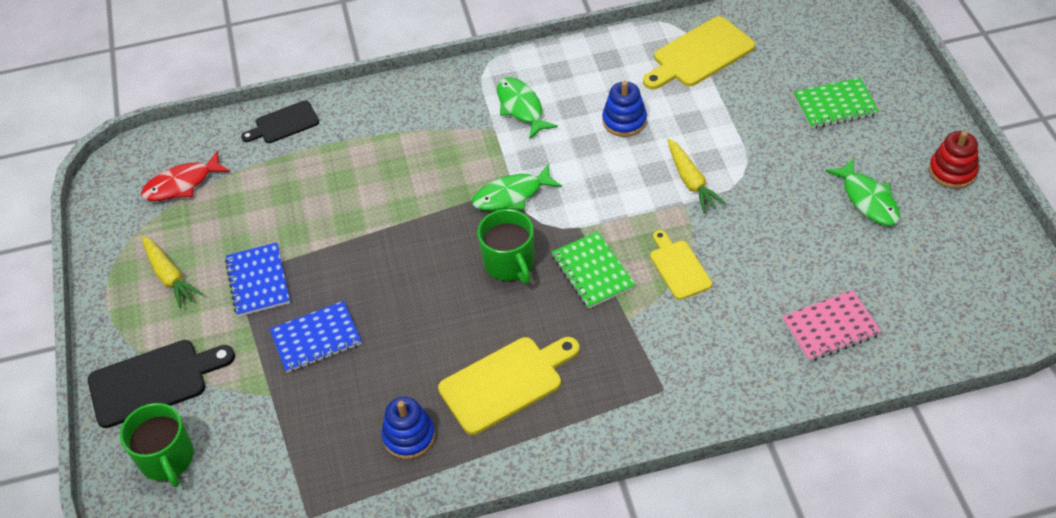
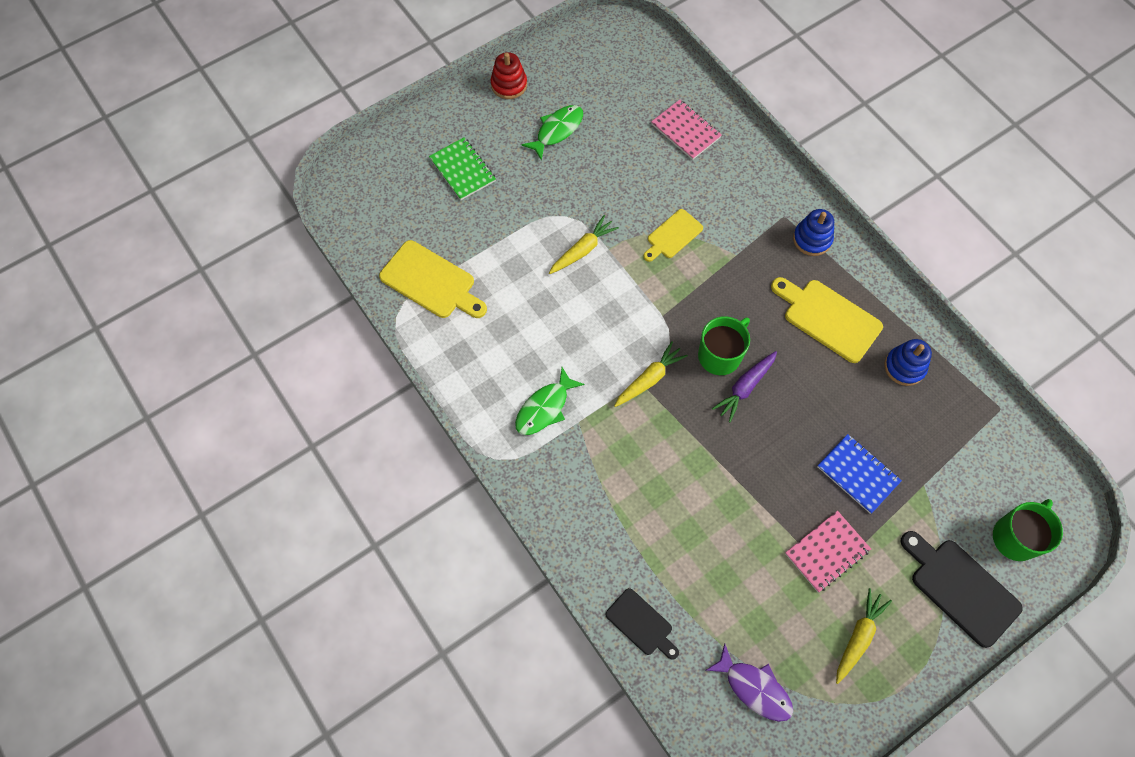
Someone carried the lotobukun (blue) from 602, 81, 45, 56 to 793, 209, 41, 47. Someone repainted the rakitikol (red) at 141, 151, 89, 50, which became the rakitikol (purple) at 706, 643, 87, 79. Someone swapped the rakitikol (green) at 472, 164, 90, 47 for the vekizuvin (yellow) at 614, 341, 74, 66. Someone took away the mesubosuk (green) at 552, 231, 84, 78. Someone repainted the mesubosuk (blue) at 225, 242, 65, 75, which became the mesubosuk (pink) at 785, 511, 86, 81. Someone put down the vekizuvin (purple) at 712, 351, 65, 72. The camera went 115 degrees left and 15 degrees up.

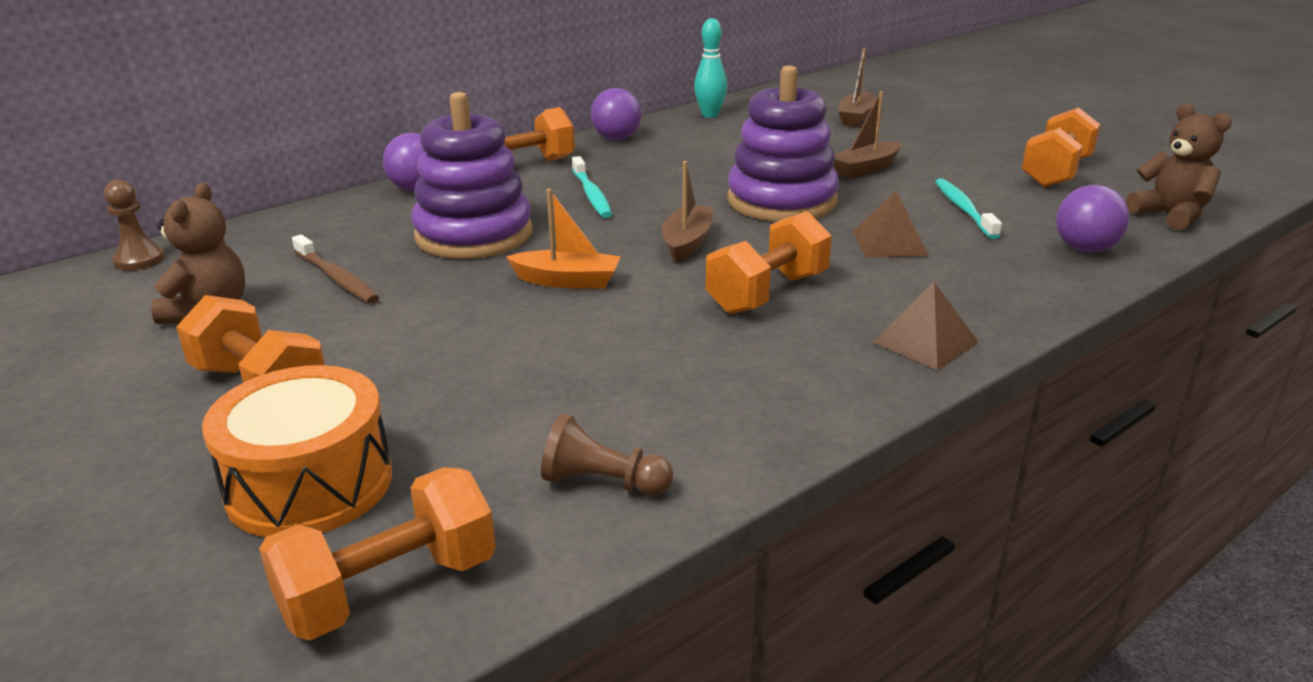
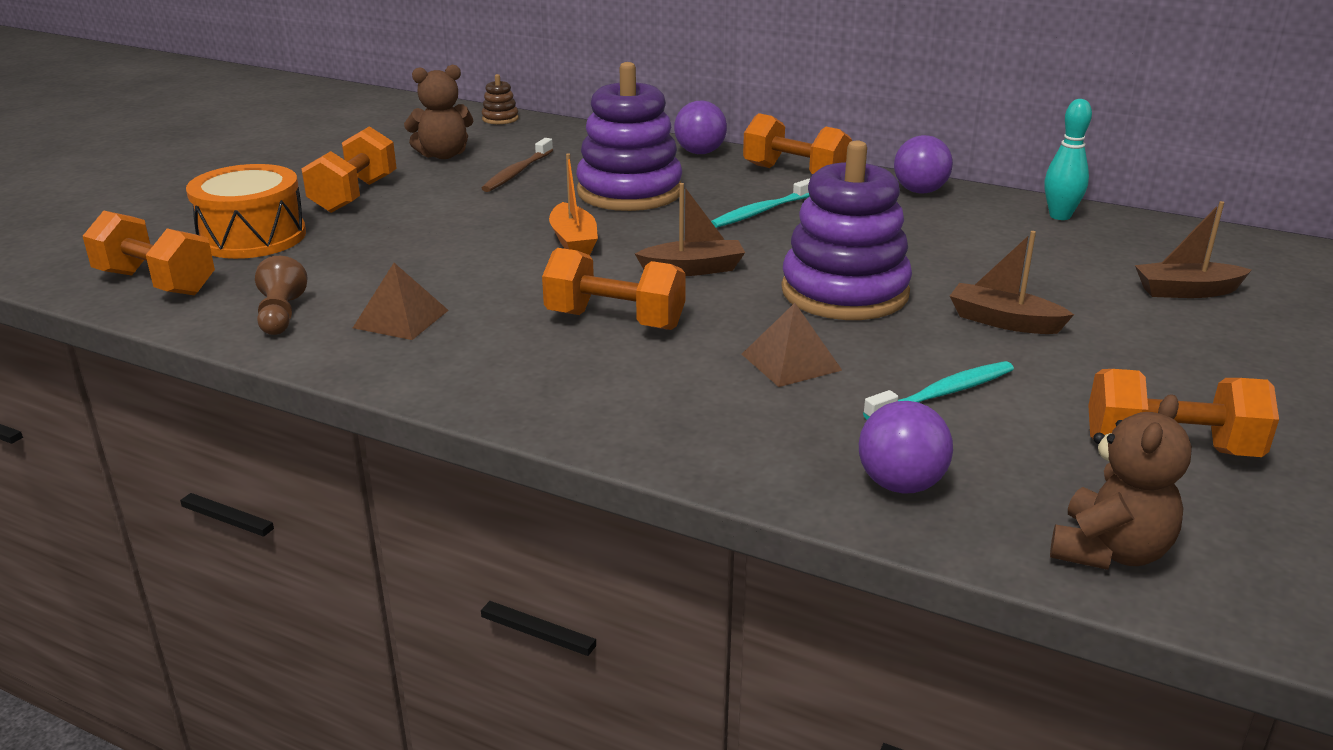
Someone swapped the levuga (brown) at 104, 180, 61, 90 for the lotobukun (brown) at 482, 74, 37, 50. Someone carried the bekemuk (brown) from 873, 282, 106, 88 to 353, 263, 96, 77. The camera went 65 degrees right and 0 degrees up.

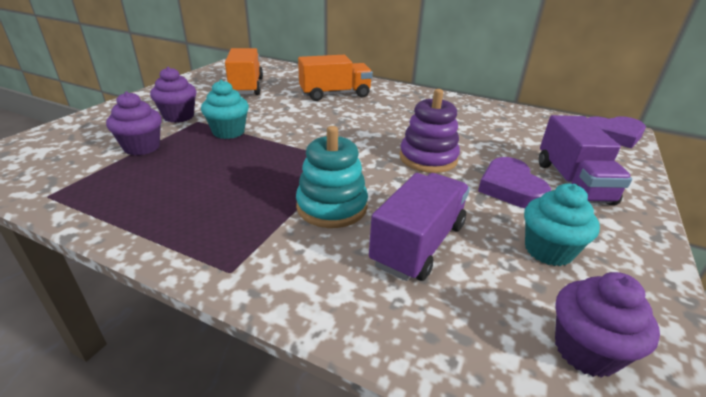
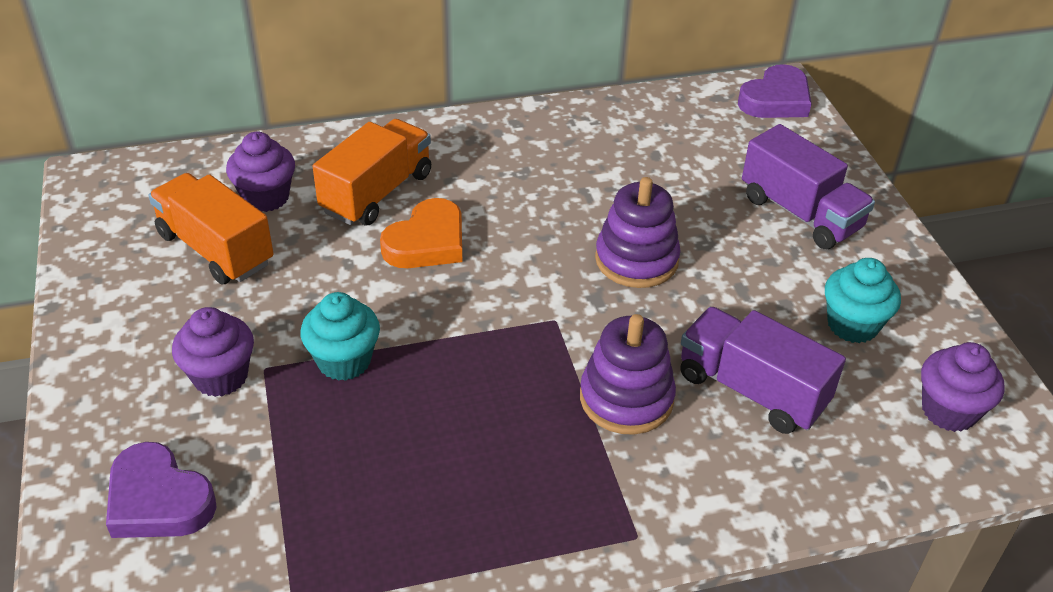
Someone carried the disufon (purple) from 106, 91, 56, 64 to 226, 132, 69, 80. Someone repainted the lotobukun (turquoise) at 296, 126, 72, 102, which became the lotobukun (purple) at 580, 314, 96, 121. Someone carried the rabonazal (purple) from 478, 157, 73, 51 to 106, 442, 111, 96. Someone rotated the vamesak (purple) at 369, 173, 101, 108 by 45 degrees counterclockwise. Someone put down the rabonazal (orange) at 380, 198, 82, 70. The camera went 40 degrees left and 10 degrees up.

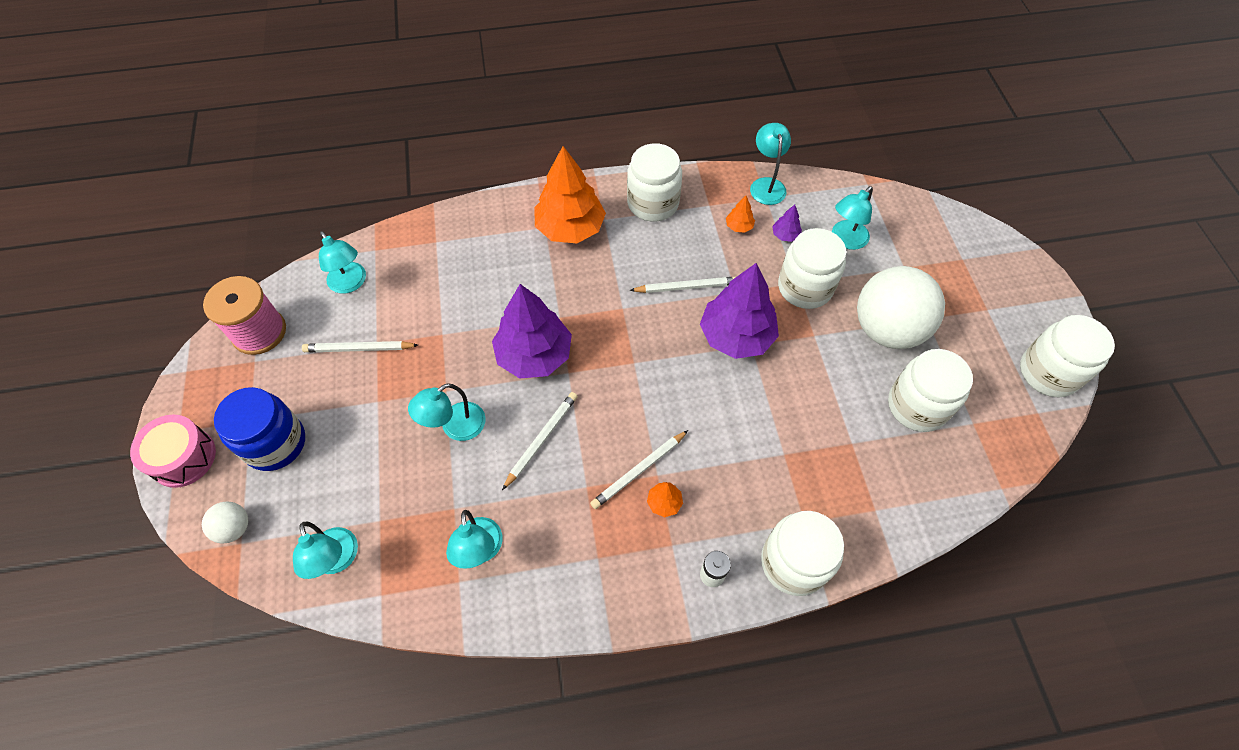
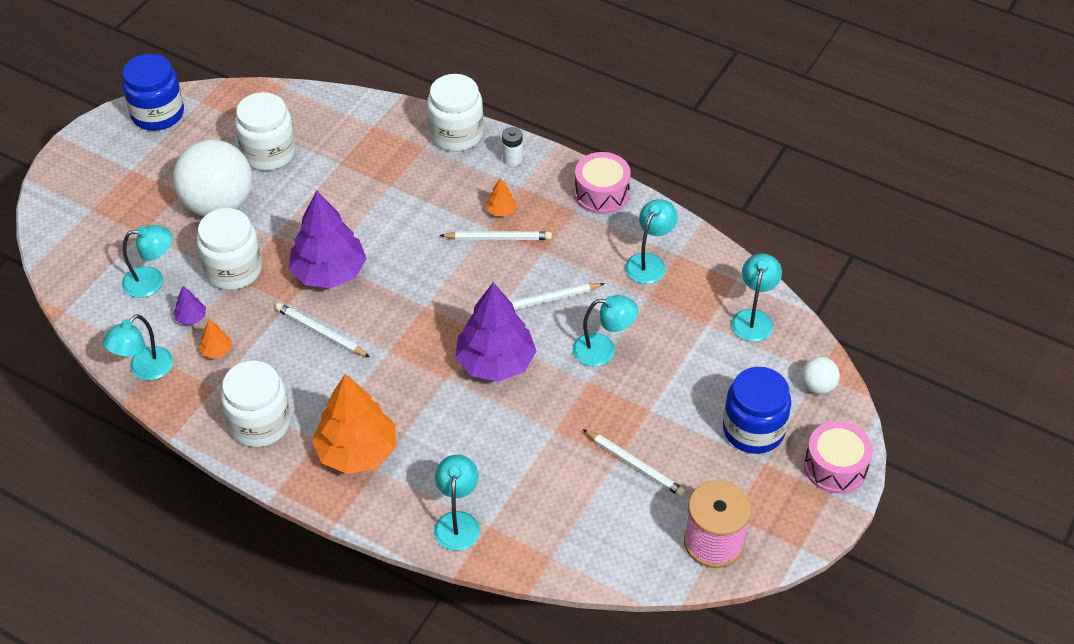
Someone carried the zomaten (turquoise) from 319, 231, 47, 63 to 434, 455, 46, 96. Someone repainted the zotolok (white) at 1020, 315, 95, 82, which became the zotolok (blue) at 122, 54, 62, 77. Someone put down the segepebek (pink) at 574, 152, 57, 62. The camera went 140 degrees left and 10 degrees down.

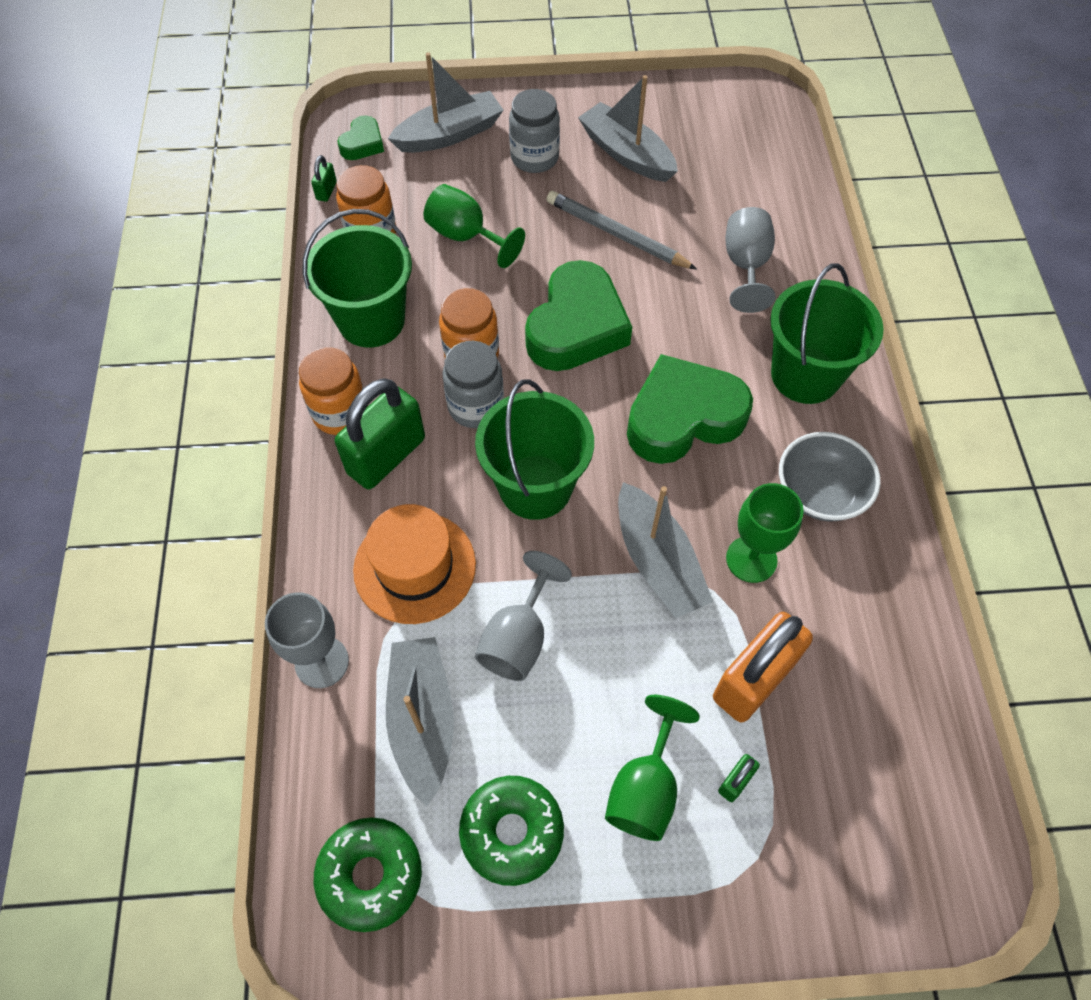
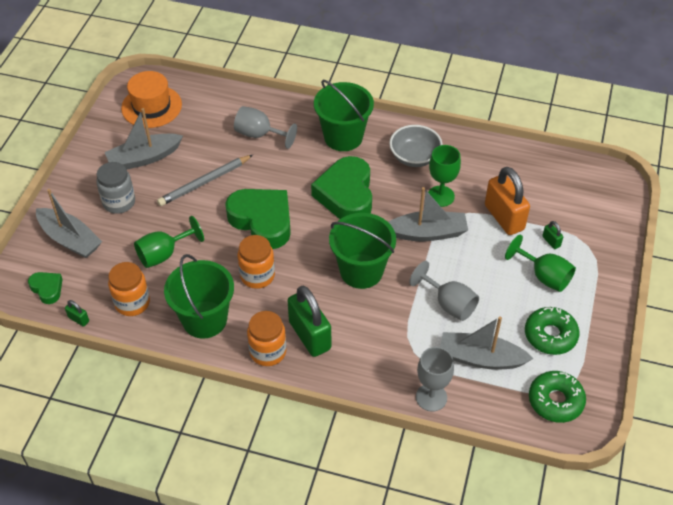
Someone rotated the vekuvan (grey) at 388, 52, 116, 101 by 135 degrees clockwise. Someone took away the zotolok (grey) at 443, 341, 61, 87. Someone carried the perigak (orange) from 353, 504, 123, 120 to 121, 71, 61, 57. The camera went 70 degrees left and 10 degrees down.

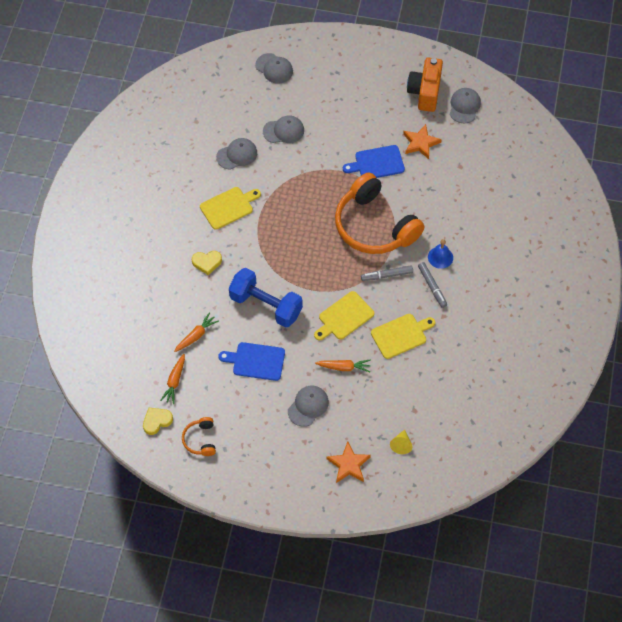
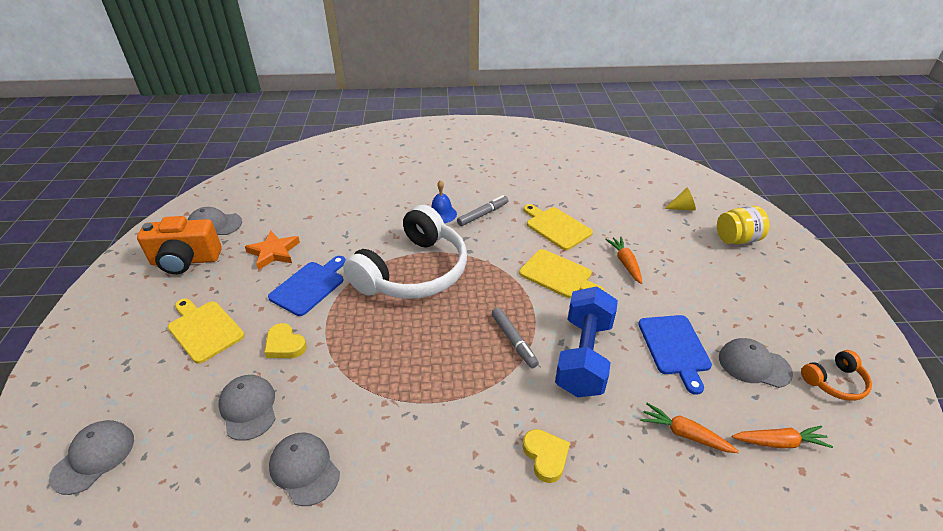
Someone rotated the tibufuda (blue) at 343, 145, 62, 33 by 120 degrees counterclockwise. Someone repainted the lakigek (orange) at 335, 173, 90, 81, which became the lakigek (white) at 343, 205, 124, 94. Someone carried the tibufuda (yellow) from 200, 187, 61, 43 to 168, 298, 77, 66. Someone carried the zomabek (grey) from 361, 266, 52, 15 to 492, 308, 47, 60. Someone carried the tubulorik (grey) from 288, 386, 41, 41 to 719, 338, 74, 50. Someone carried the rabonazal (yellow) from 143, 408, 30, 27 to 264, 323, 43, 35. Someone swapped the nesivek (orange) at 327, 442, 44, 41 for the zotolok (yellow) at 717, 206, 53, 38. The camera went 105 degrees left and 20 degrees down.

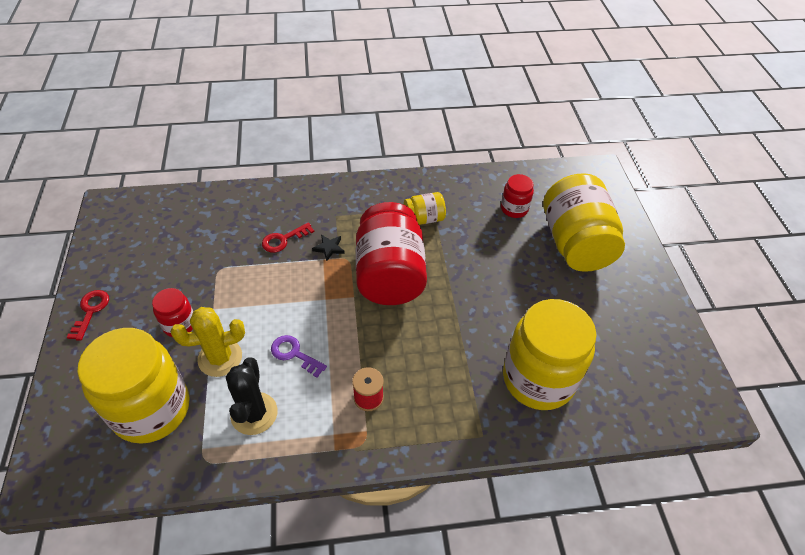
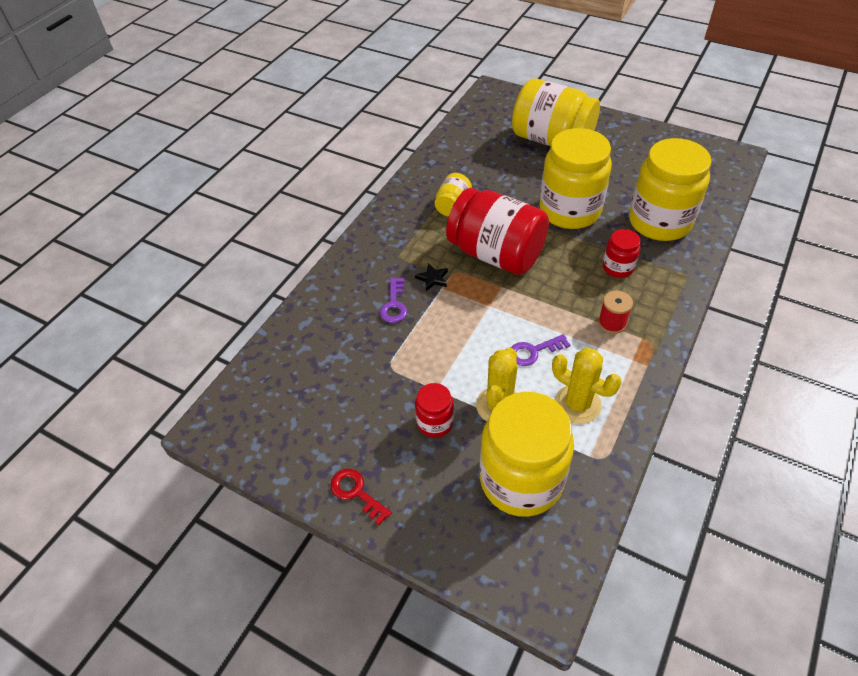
Someone carried the zotolok (red) from 501, 174, 33, 44 to 603, 229, 38, 49. Someone repainted the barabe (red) at 262, 222, 53, 31, which became the barabe (purple) at 380, 278, 27, 45. Someone repainted the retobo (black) at 226, 357, 51, 78, which became the retobo (yellow) at 552, 348, 70, 76. Someone put down the zotolok (yellow) at 539, 128, 73, 101. The camera went 50 degrees left and 0 degrees up.

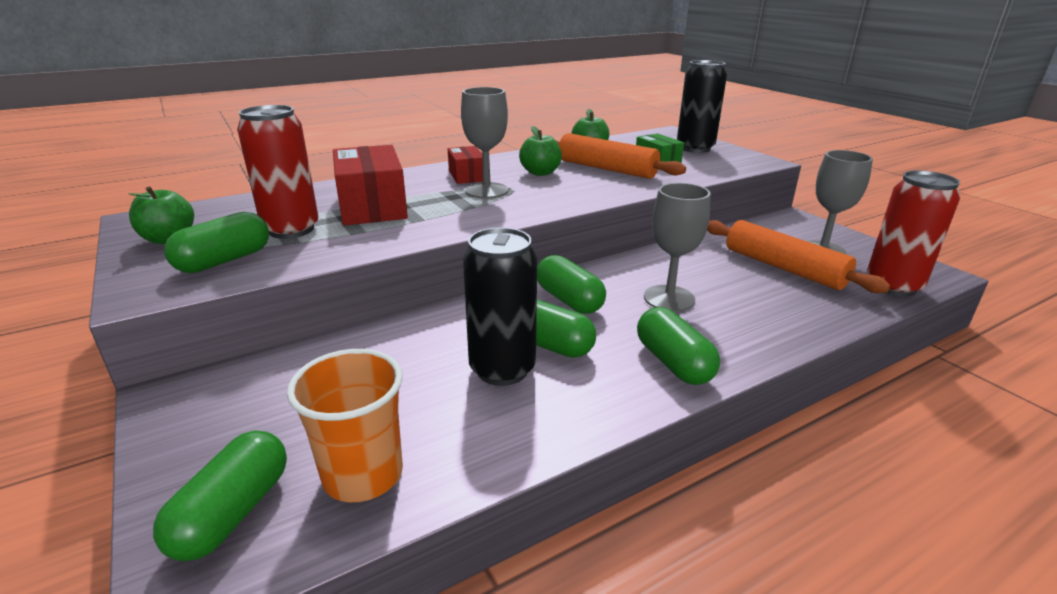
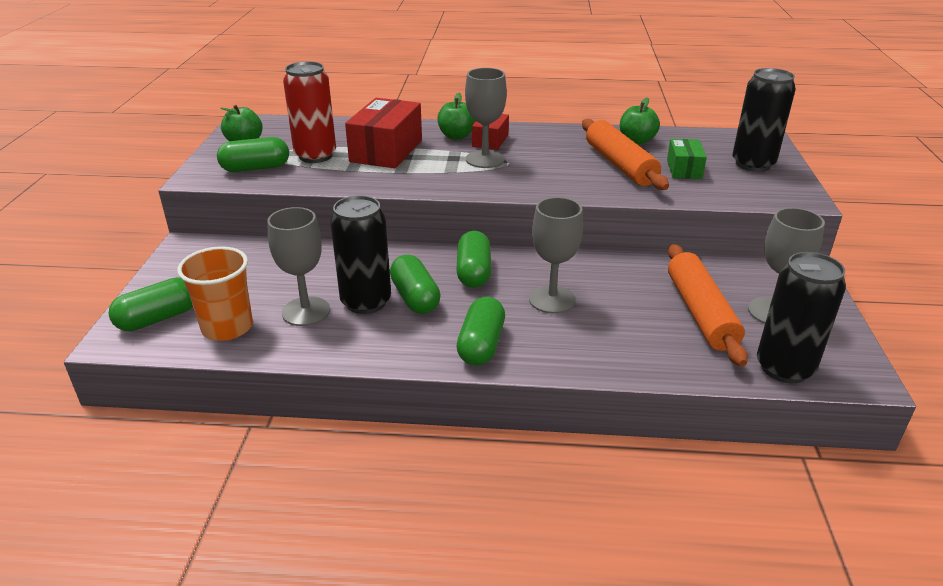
Someone carried the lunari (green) from 519, 126, 43, 50 to 437, 93, 39, 47. Someone repainted the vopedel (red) at 867, 170, 93, 127, which became the vopedel (black) at 757, 252, 89, 131. Someone put down the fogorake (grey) at 267, 207, 63, 119. The camera went 35 degrees right and 5 degrees up.

